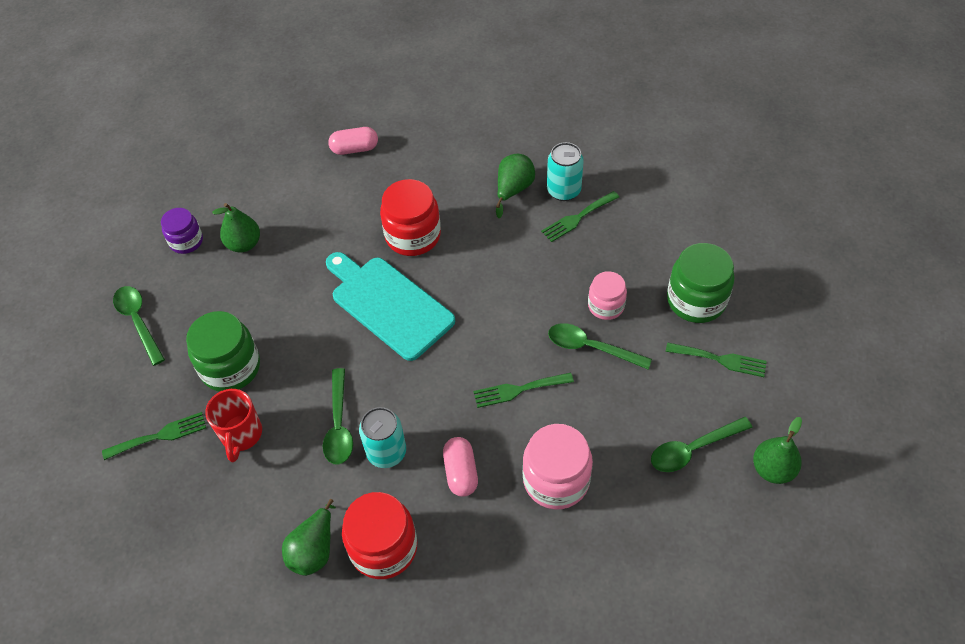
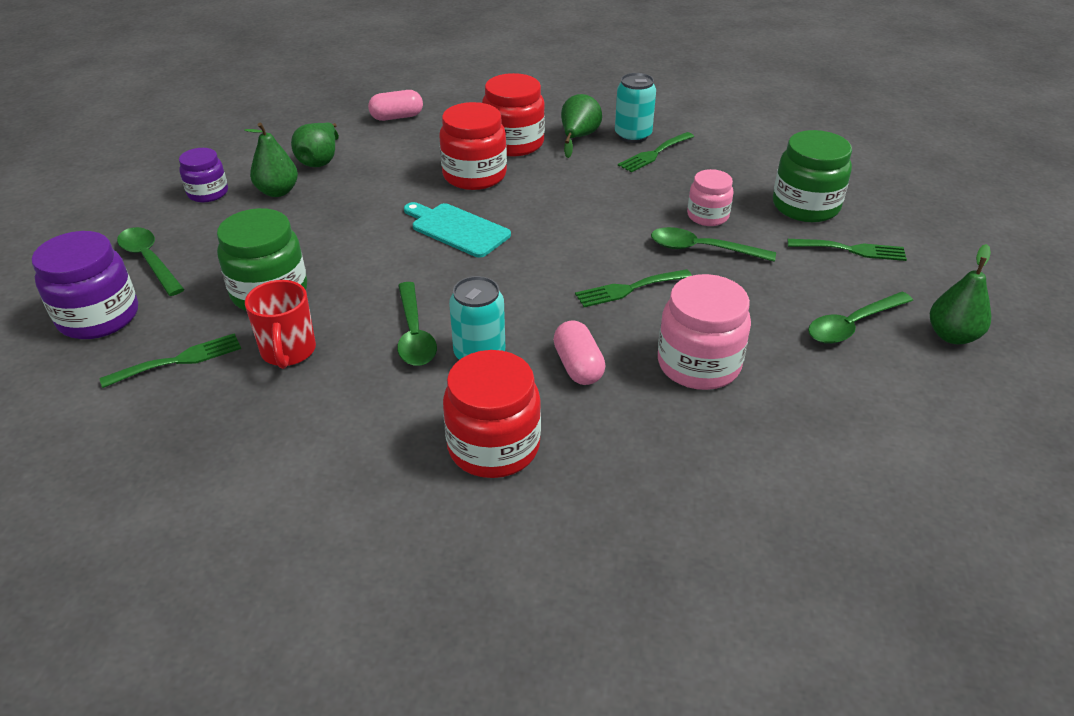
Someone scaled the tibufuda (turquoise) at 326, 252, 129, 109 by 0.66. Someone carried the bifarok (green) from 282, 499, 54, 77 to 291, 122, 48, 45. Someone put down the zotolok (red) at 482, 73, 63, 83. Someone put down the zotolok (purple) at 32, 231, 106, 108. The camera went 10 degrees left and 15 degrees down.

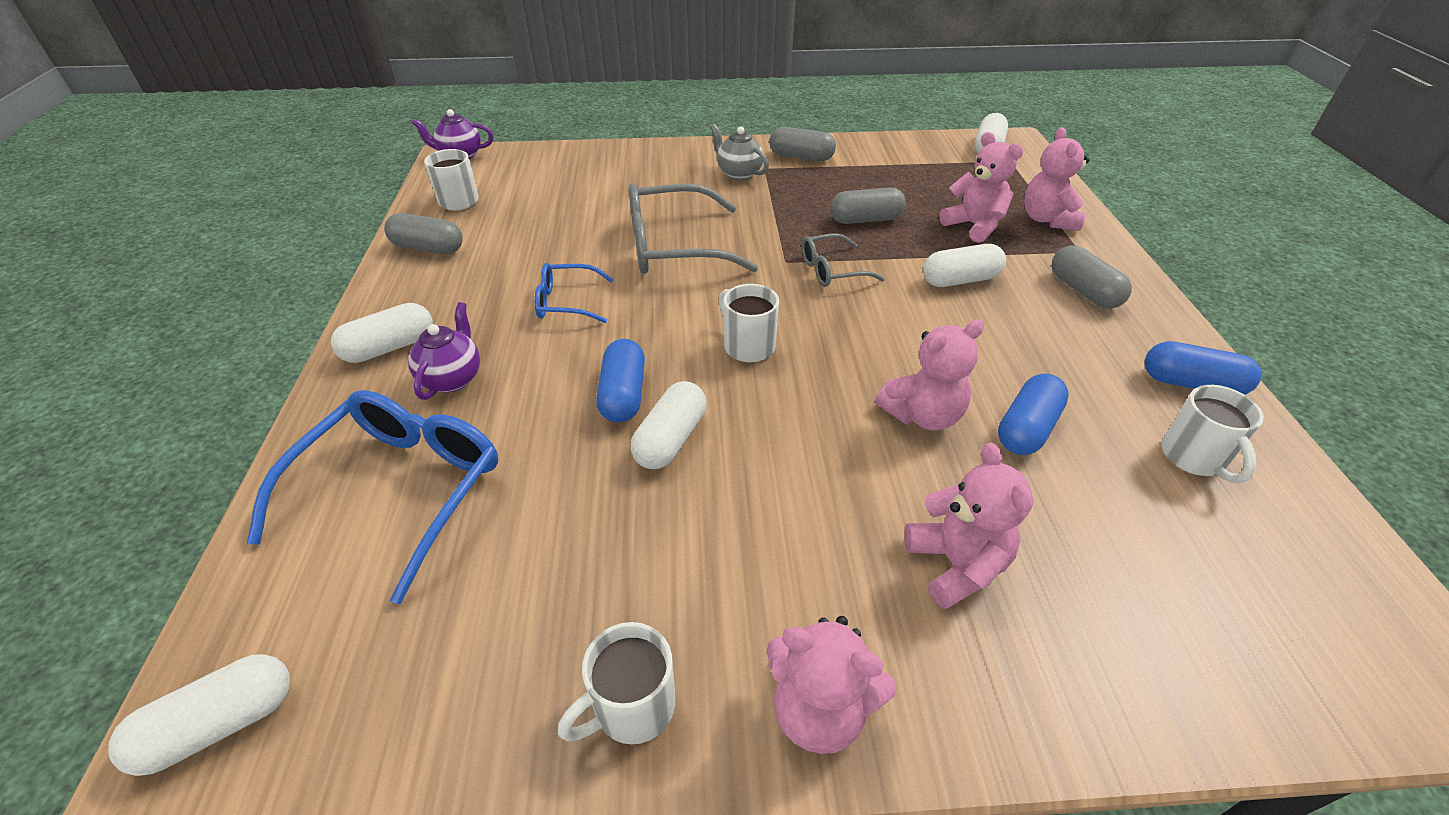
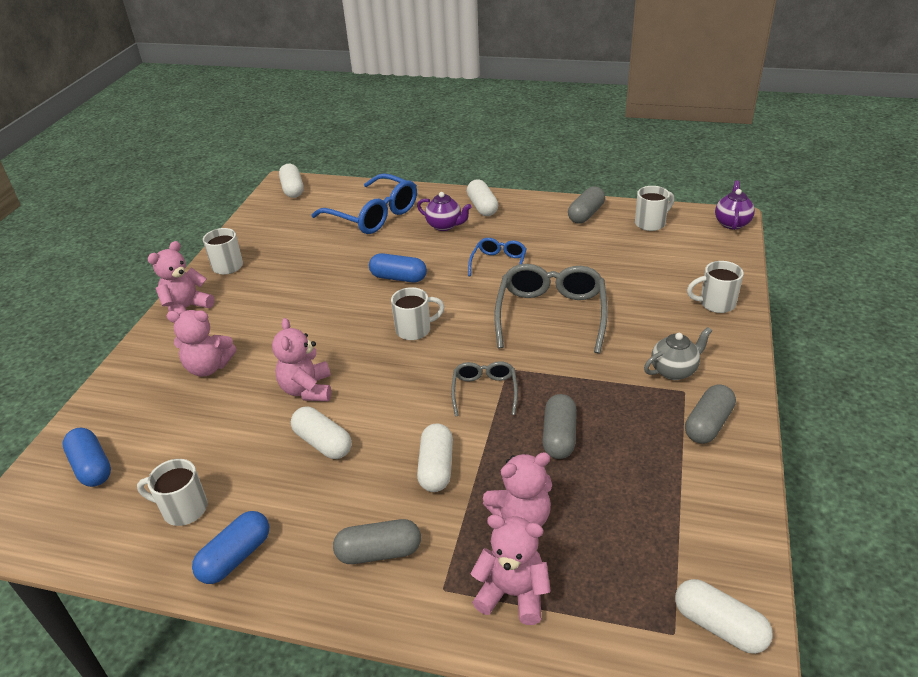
Someone carried the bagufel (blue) from 998, 374, 71, 81 to 62, 428, 49, 59. Someone carried the bagufel (white) from 631, 381, 75, 88 to 291, 407, 61, 52. Someone put down the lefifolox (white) at 687, 261, 57, 52. The camera went 110 degrees right and 5 degrees down.

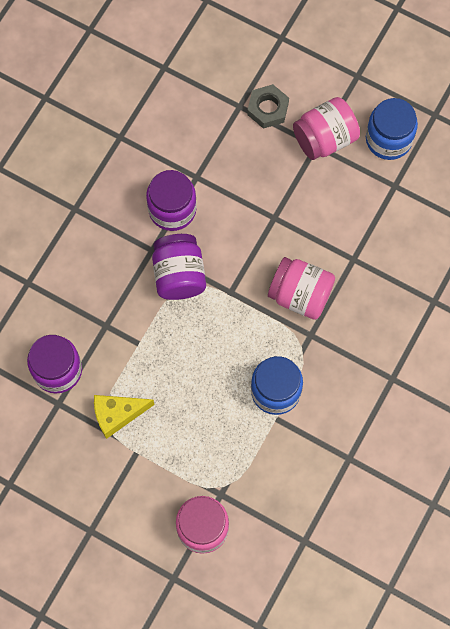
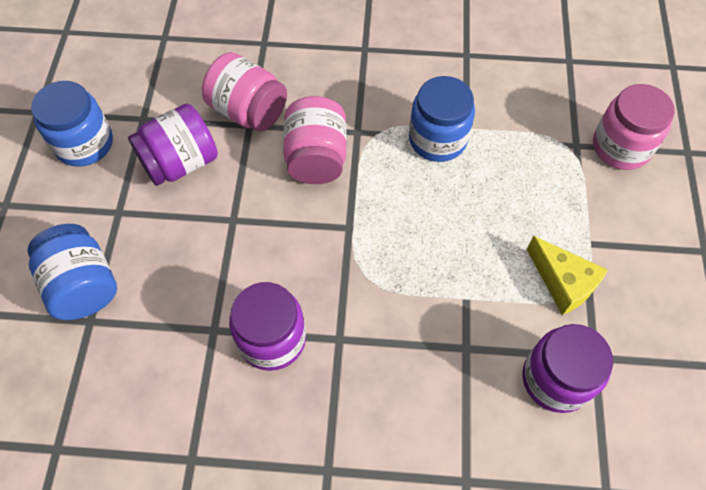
Someone swapped the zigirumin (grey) at 247, 84, 42, 45 for the zotolok (blue) at 27, 224, 90, 96. Someone carried the zotolok (pink) from 293, 97, 67, 63 to 202, 52, 85, 80. Someone carried the zotolok (purple) from 152, 234, 54, 66 to 128, 104, 90, 82. The camera went 115 degrees left and 10 degrees down.

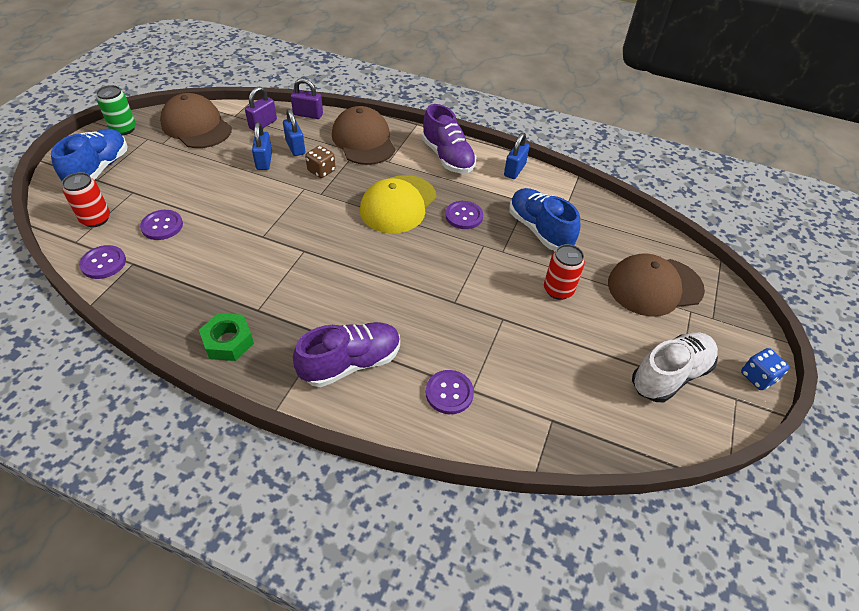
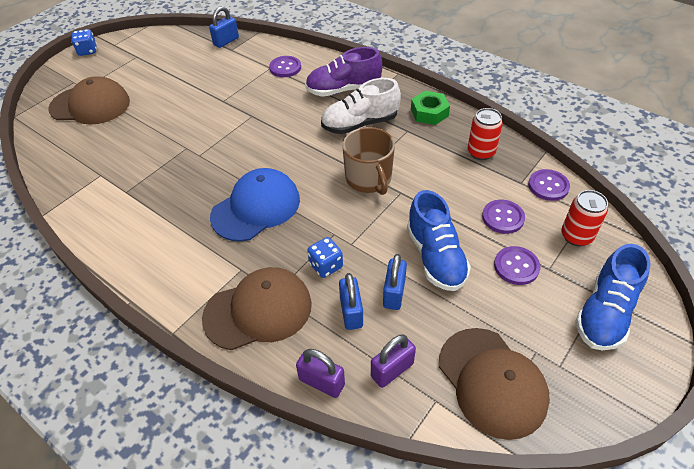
Someone took away the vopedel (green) at 96, 85, 40, 50. Someone took away the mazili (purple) at 422, 104, 55, 69. Someone rotated the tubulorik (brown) at 332, 106, 63, 59 by 105 degrees counterclockwise. Someone carried the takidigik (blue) from 504, 133, 26, 46 to 209, 6, 30, 42. Someone repainted the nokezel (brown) at 305, 146, 31, 32, which became the nokezel (blue) at 307, 237, 36, 41. Someone repainted the tubulorik (yellow) at 360, 175, 76, 58, which became the tubulorik (blue) at 210, 168, 90, 74. Someone carried the mazili (blue) from 509, 188, 72, 63 to 407, 190, 64, 101. Someone carried the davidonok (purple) from 445, 201, 38, 28 to 494, 246, 46, 39. Someone carried the vopedel (red) from 544, 244, 41, 56 to 468, 108, 35, 52. Someone carried the mazili (white) from 632, 332, 86, 70 to 321, 78, 80, 56. Someone put down the lefifolox (brown) at 342, 127, 53, 68. The camera went 160 degrees left and 0 degrees up.

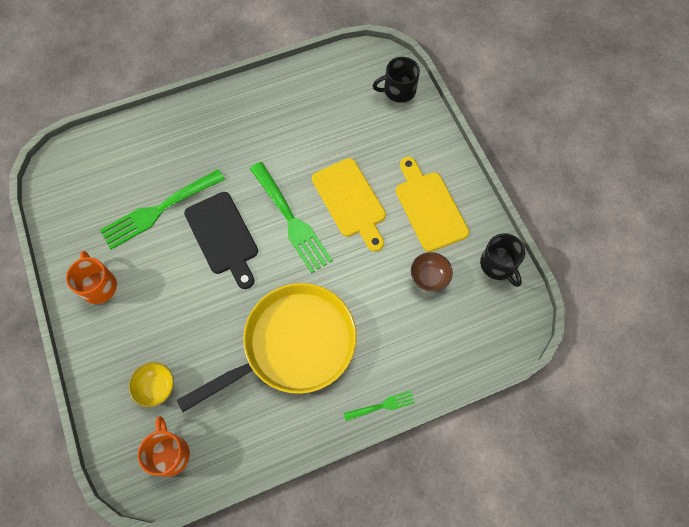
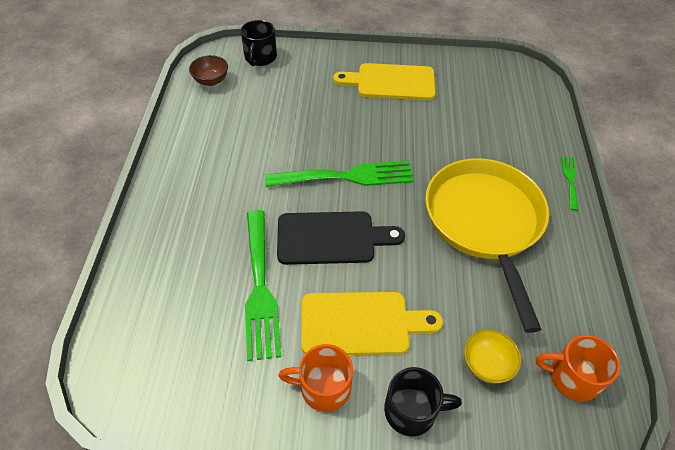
Someone carried the tibufuda (yellow) from 312, 158, 74, 94 to 301, 292, 142, 63. Someone carried the lefifolox (black) from 480, 233, 45, 54 to 384, 367, 78, 69. Someone carried the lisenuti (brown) from 411, 252, 42, 39 to 189, 55, 39, 31. The camera went 65 degrees left and 15 degrees down.

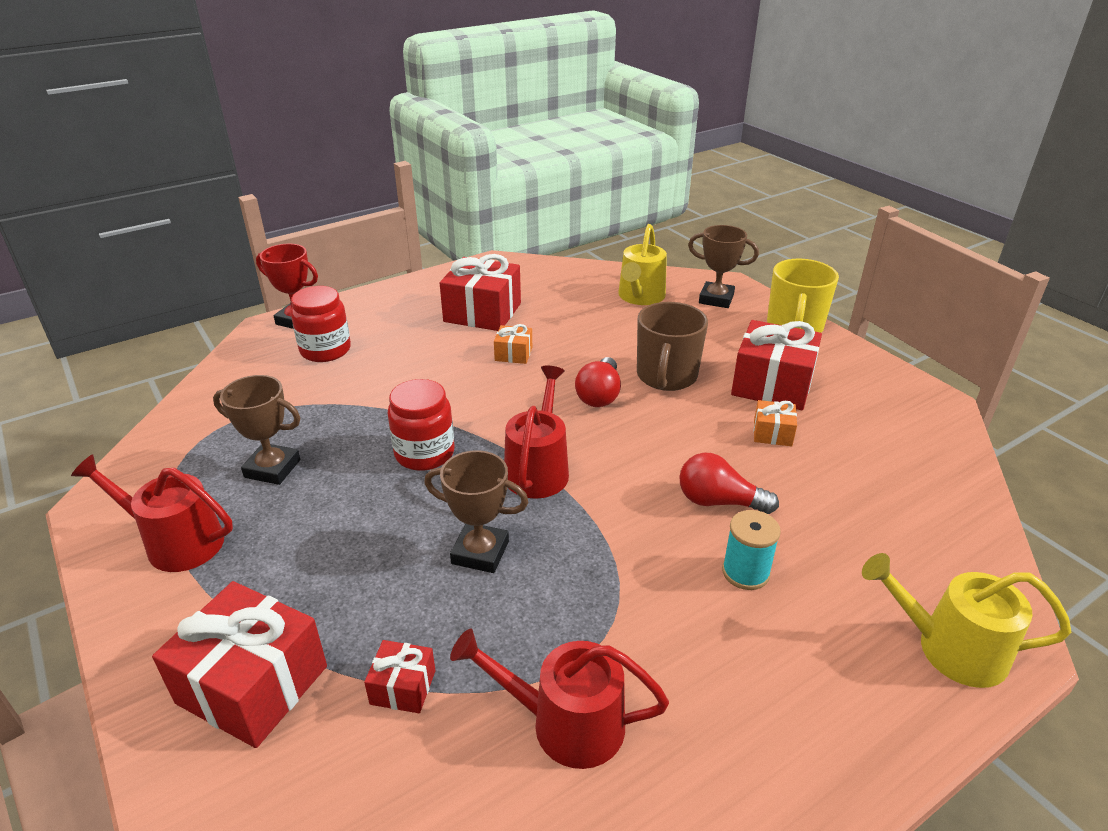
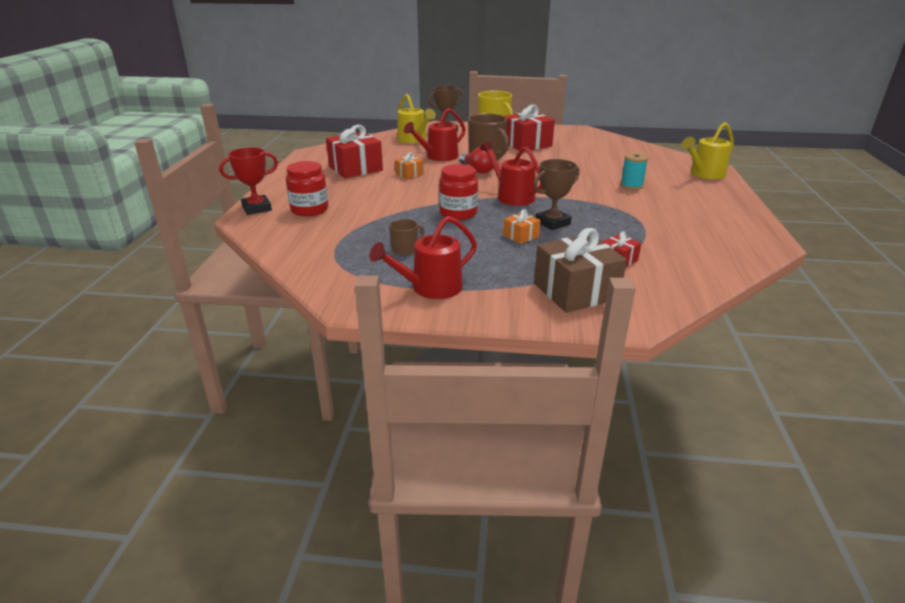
Someone swapped the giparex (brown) at 213, 375, 88, 110 for the lefifolox (brown) at 389, 219, 36, 36. Someone carried the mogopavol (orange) from 754, 400, 43, 46 to 503, 209, 38, 35. Someone took away the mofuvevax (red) at 679, 453, 100, 61. Someone repainted the mogopavol (red) at 152, 581, 175, 167, which became the mogopavol (brown) at 534, 228, 93, 85. Someone carried the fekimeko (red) from 450, 629, 219, 140 to 404, 108, 62, 53. The camera went 50 degrees left and 5 degrees down.

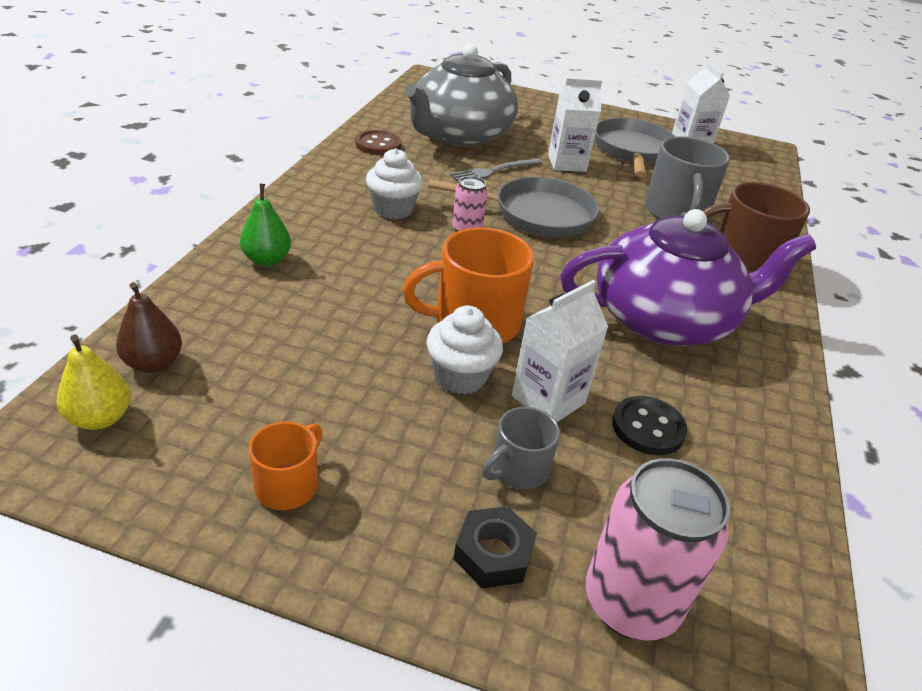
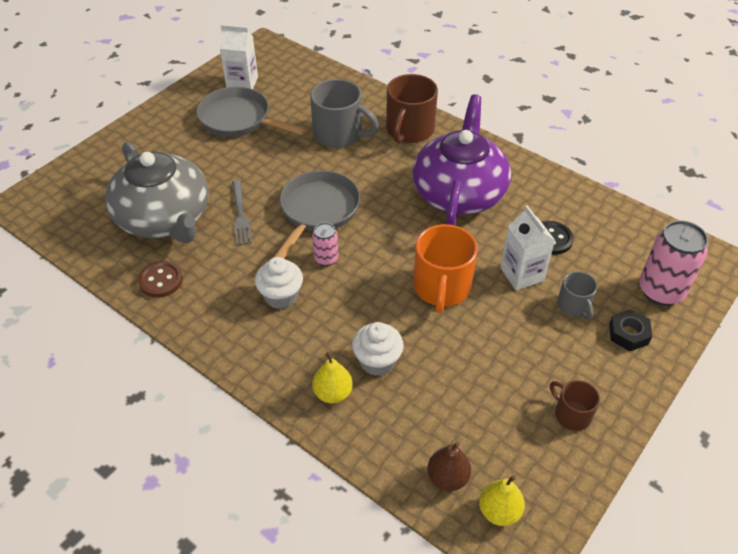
Someone took away the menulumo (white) at 548, 78, 54, 94. Someone repainted the bifarok (green) at 240, 183, 51, 83, which became the bifarok (yellow) at 312, 352, 41, 51. Someone carried the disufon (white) from 427, 305, 76, 90 to 352, 322, 52, 54. Someone repainted the lefifolox (orange) at 249, 421, 73, 89, which became the lefifolox (brown) at 550, 380, 50, 51. The camera went 65 degrees left and 10 degrees up.

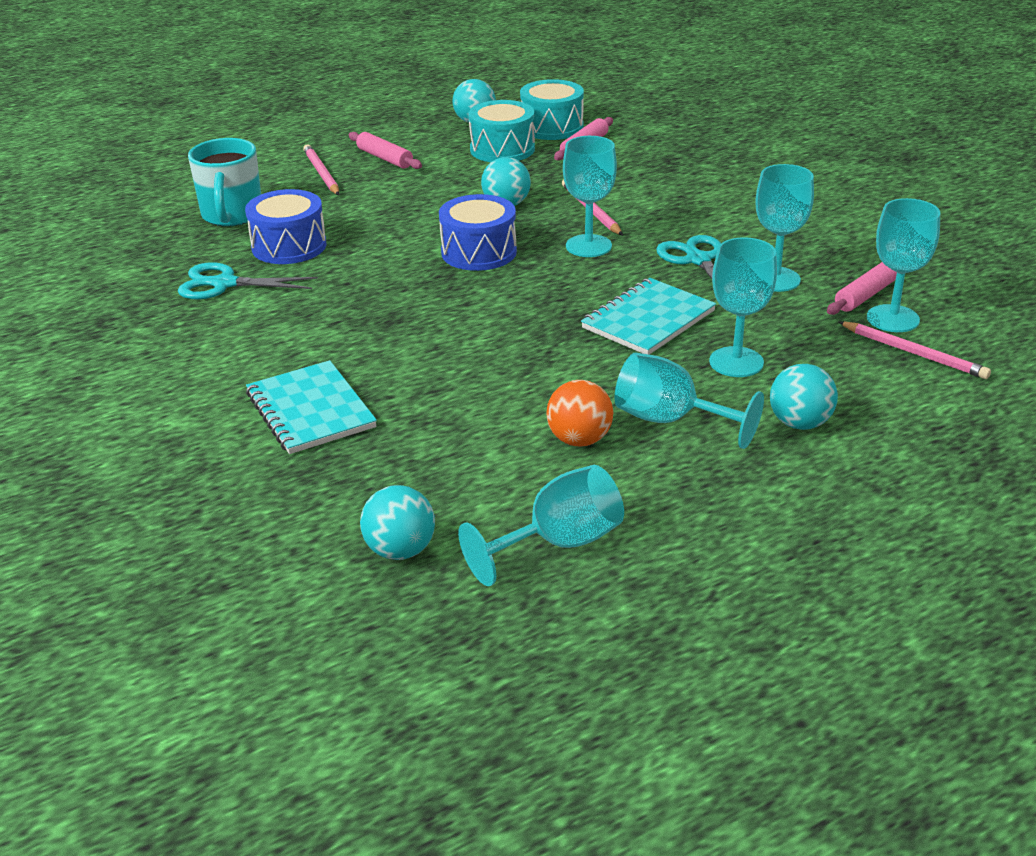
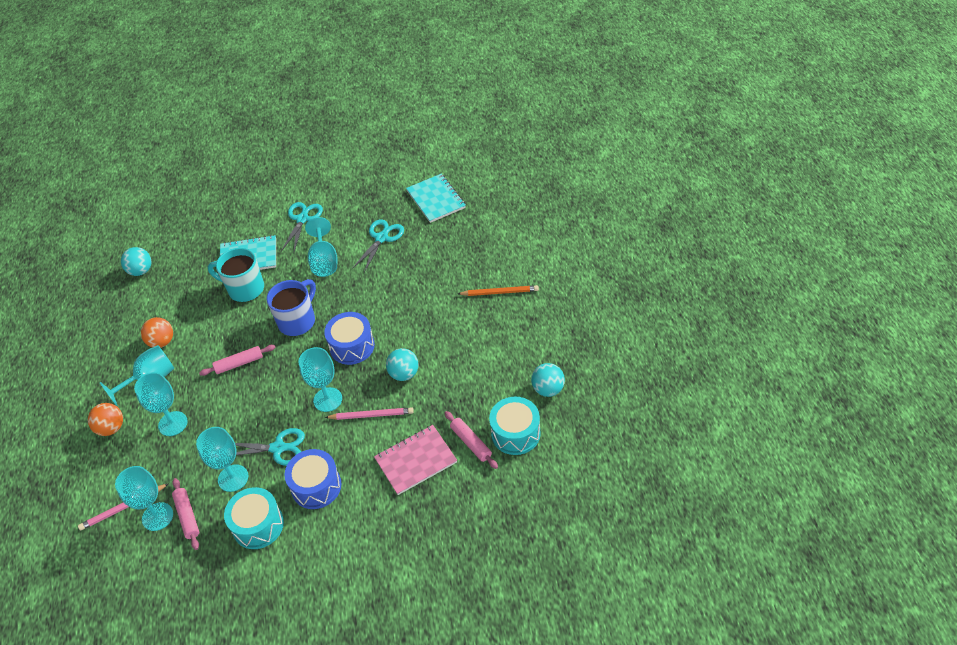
Someone carried the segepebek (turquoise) from 468, 100, 67, 62 to 224, 487, 60, 62. Someone carried the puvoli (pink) from 349, 132, 73, 37 to 199, 345, 77, 31. Someone carried the lefifolox (turquoise) from 188, 138, 73, 89 to 208, 248, 56, 54. Someone repainted the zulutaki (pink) at 303, 144, 36, 51, which became the zulutaki (orange) at 458, 285, 81, 11. Someone carried the segepebek (blue) from 245, 189, 82, 75 to 284, 449, 58, 60. Someone carried the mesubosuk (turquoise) from 581, 278, 135, 77 to 406, 174, 60, 49. Someone repainted the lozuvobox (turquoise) at 770, 364, 68, 66, which became the lozuvobox (orange) at 88, 403, 35, 33. Someone carried the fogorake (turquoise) from 458, 465, 166, 121 to 305, 217, 33, 60. Someone put down the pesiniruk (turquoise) at 281, 202, 42, 50. Someone put down the lefifolox (blue) at 266, 279, 50, 57. Someone put down the mesubosuk (pink) at 374, 425, 83, 70. The camera went 115 degrees right and 15 degrees up.

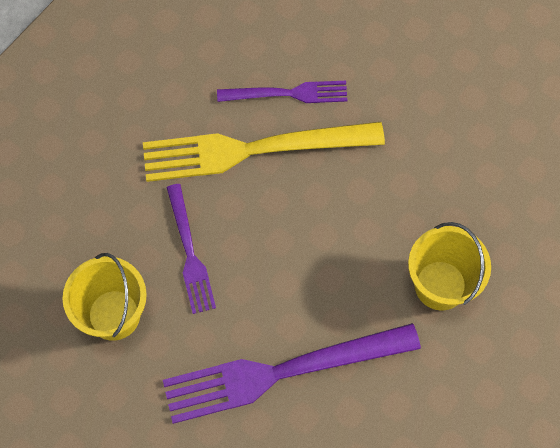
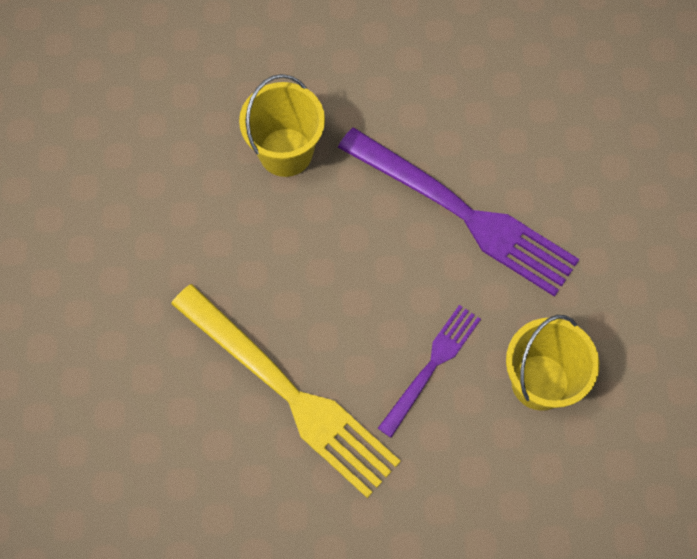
Someone took away the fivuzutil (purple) at 217, 81, 131, 22. The camera went 130 degrees left and 0 degrees up.

